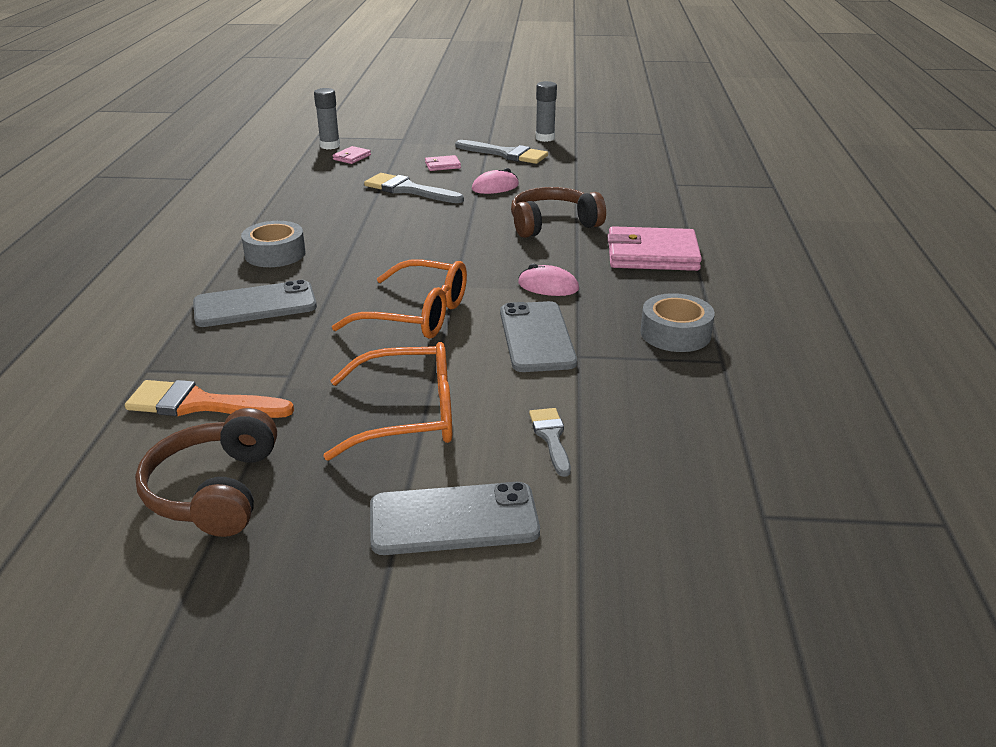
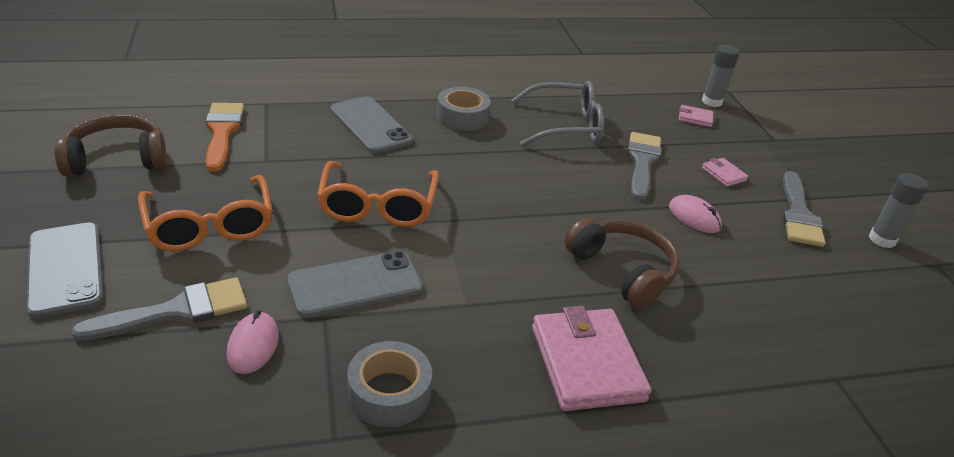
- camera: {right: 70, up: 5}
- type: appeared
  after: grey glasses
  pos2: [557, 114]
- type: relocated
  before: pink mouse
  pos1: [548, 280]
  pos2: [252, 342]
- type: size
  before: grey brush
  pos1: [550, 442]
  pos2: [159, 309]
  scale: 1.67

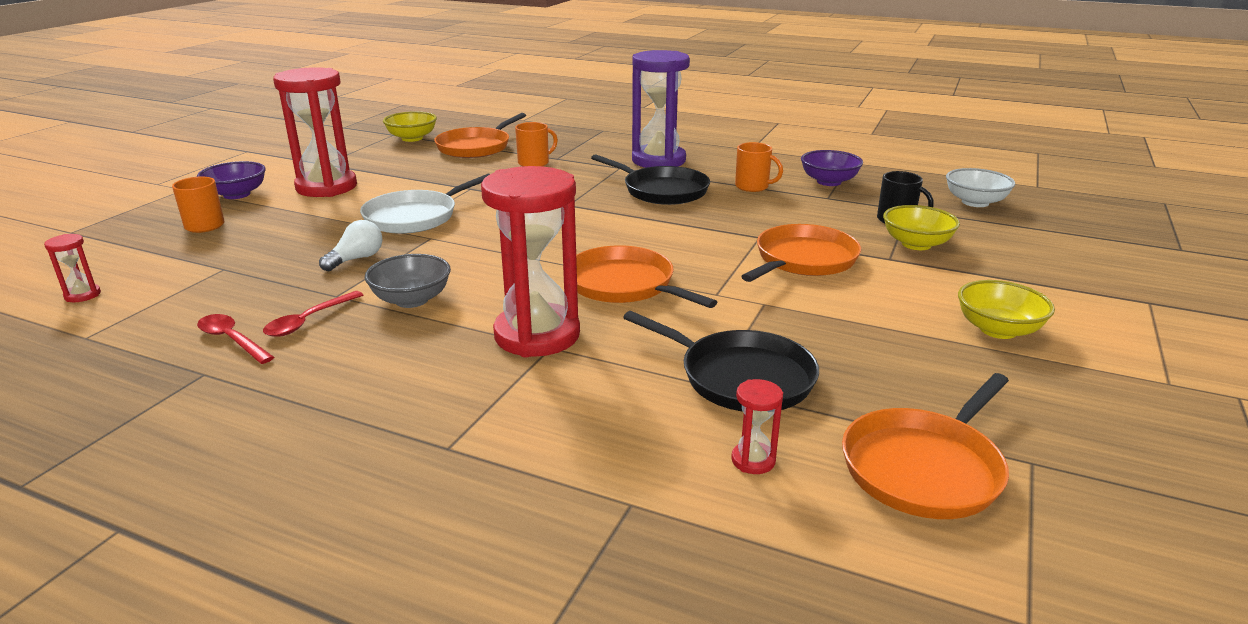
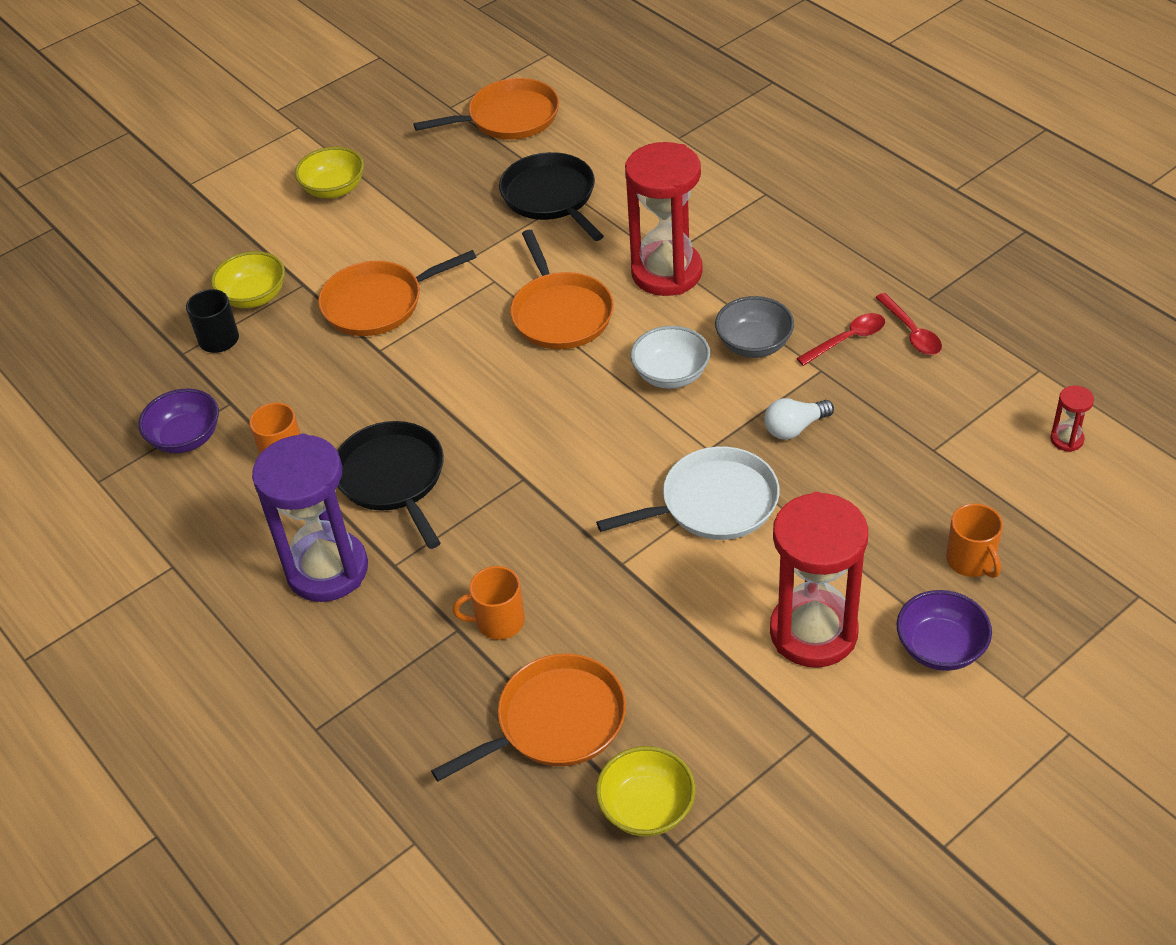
- camera: {right: -150, up: 20}
- type: missing
  before: red hourglass
  pos1: [757, 426]
- type: relocated
  before: white bowl
  pos1: [980, 187]
  pos2: [670, 357]

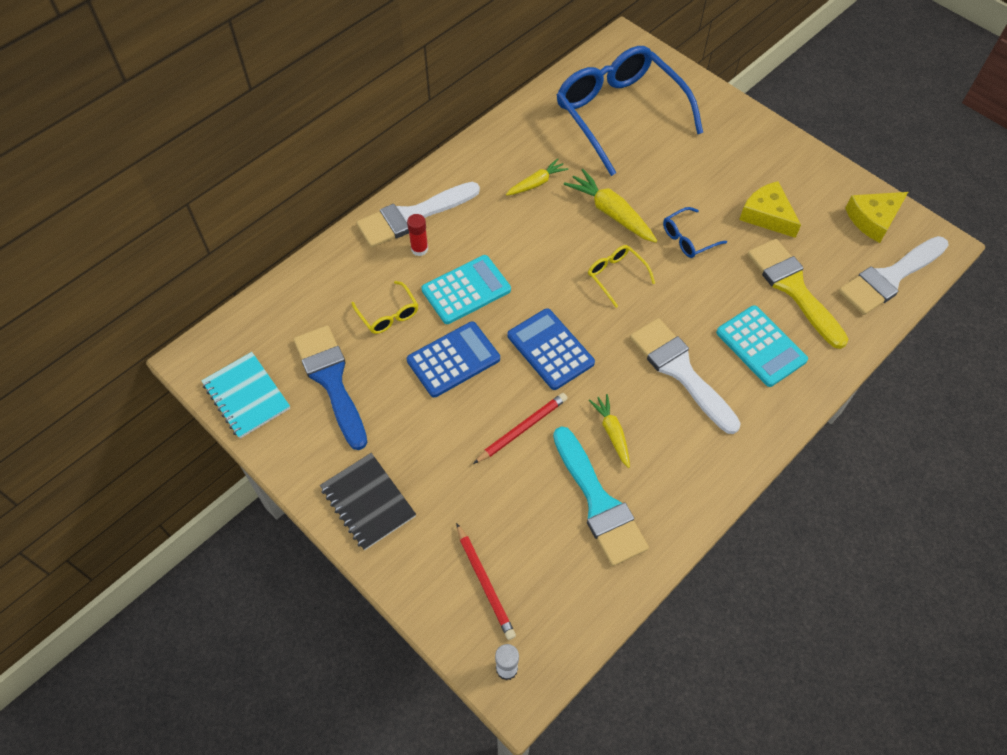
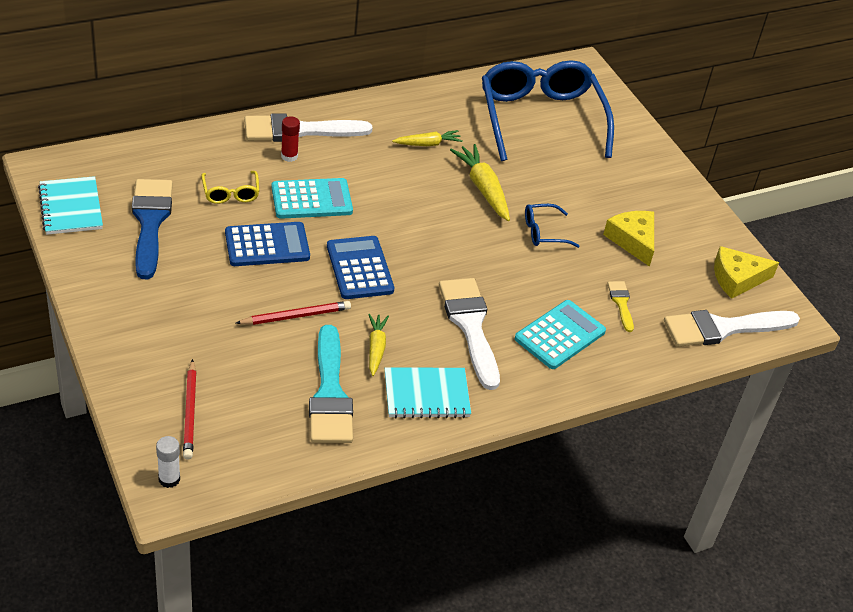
- camera: {right: 15, up: -15}
- type: missing
  before: black notebook
  pos1: [368, 501]
- type: missing
  before: yellow glasses
  pos1: [621, 276]
- type: appeared
  after: turquoise notebook
  pos2: [428, 393]
- type: spun
  before: turquoise calculator
  pos1: [762, 346]
  pos2: [560, 334]
  turn: -120
- type: size
  before: yellow brush
  pos1: [797, 294]
  pos2: [620, 306]
  scale: 0.48

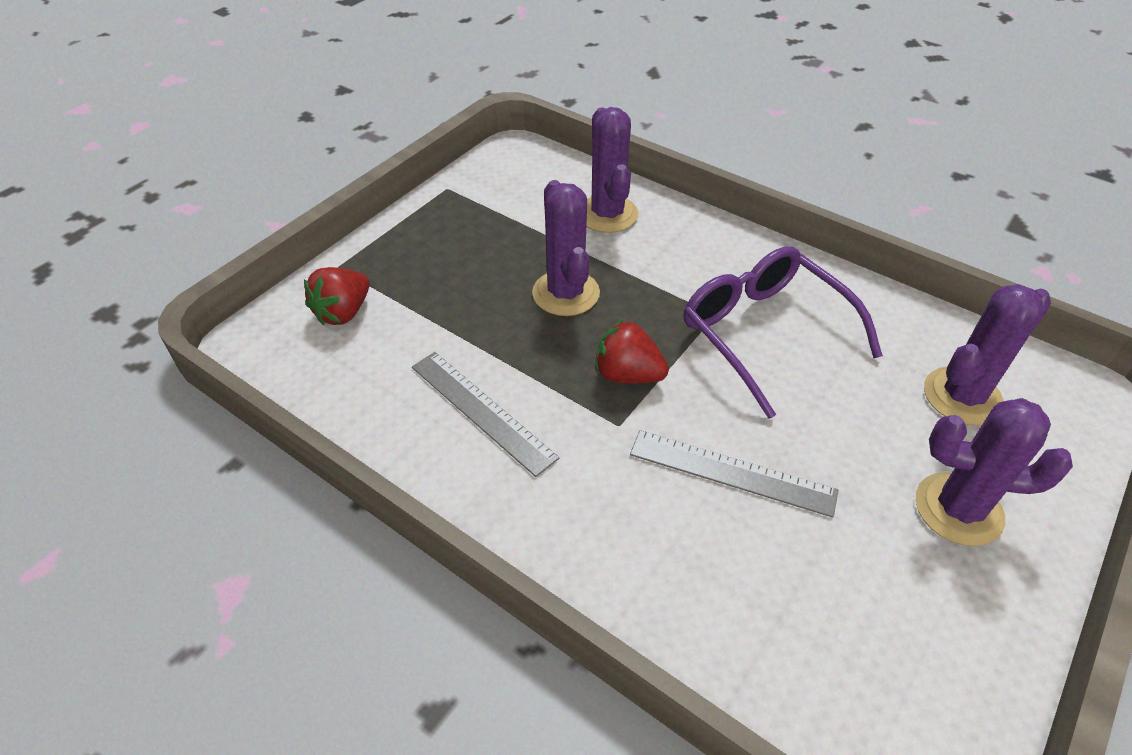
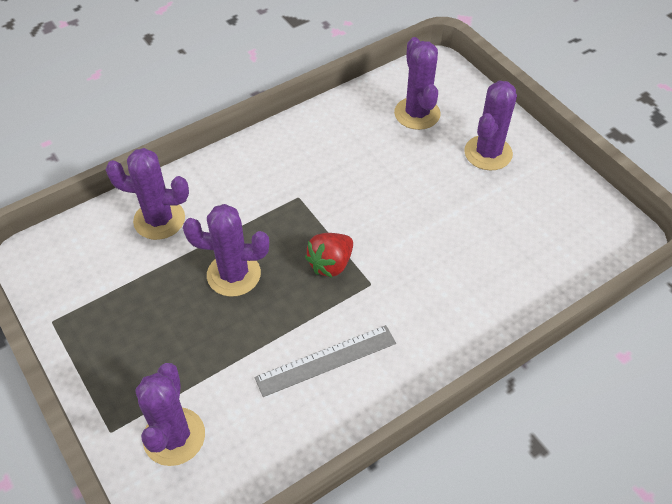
- camera: {right: -70, up: 5}
- type: missing
  before: grey ruler
  pos1: [734, 474]
- type: missing
  before: purple glasses
  pos1: [783, 332]
- type: exchanged
  before: red strawberry
  after: purple cactus
  pos1: [337, 296]
  pos2: [170, 414]

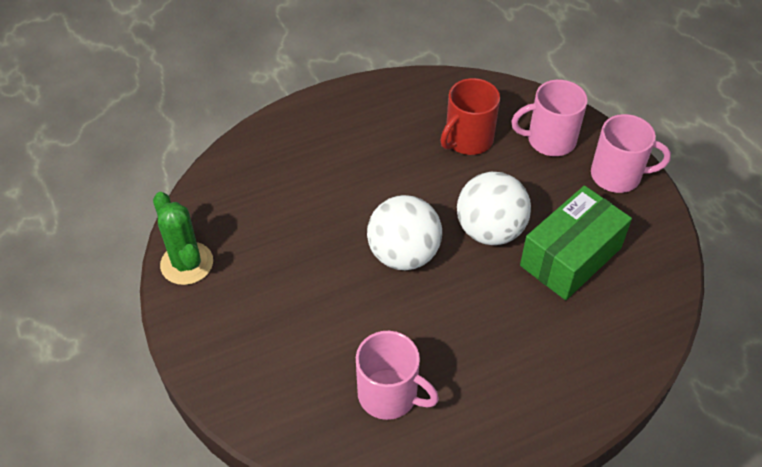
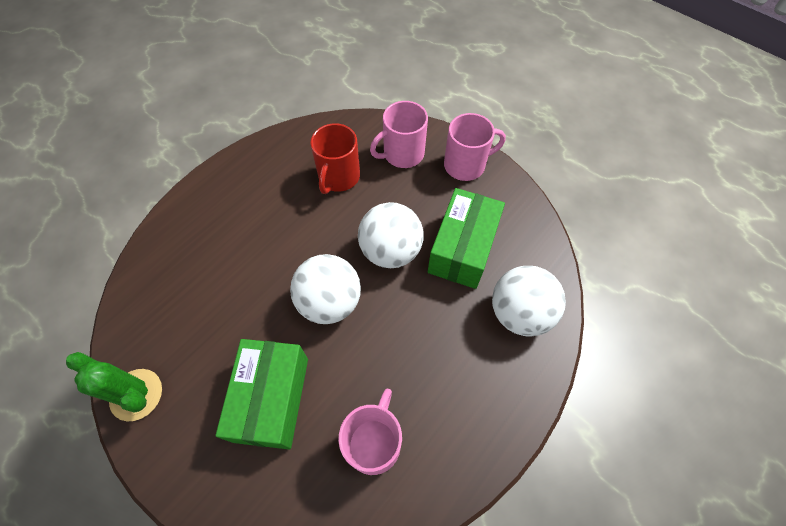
- camera: {right: -25, up: 10}
- type: appeared
  after: green box
  pos2: [261, 394]
- type: appeared
  after: white ball
  pos2: [529, 301]
- type: spun
  before: pink mug
  pos1: [397, 375]
  pos2: [370, 432]
  turn: -75

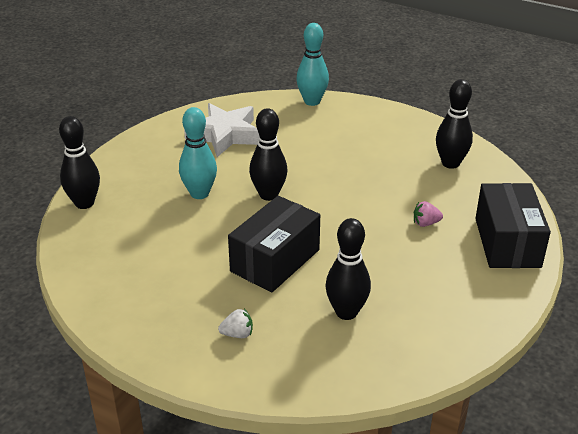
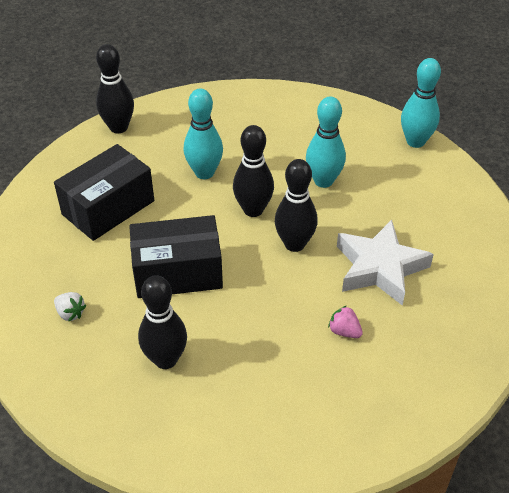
- camera: {right: 45, up: 10}
- type: appeared
  after: turquoise bowling pin
  pos2: [326, 142]
- type: relocated
  before: white star
  pos1: [221, 130]
  pos2: [385, 263]
- type: relocated
  before: black bowling pin
  pos1: [454, 124]
  pos2: [296, 205]
- type: relocated
  before: black box
  pos1: [513, 225]
  pos2: [104, 192]

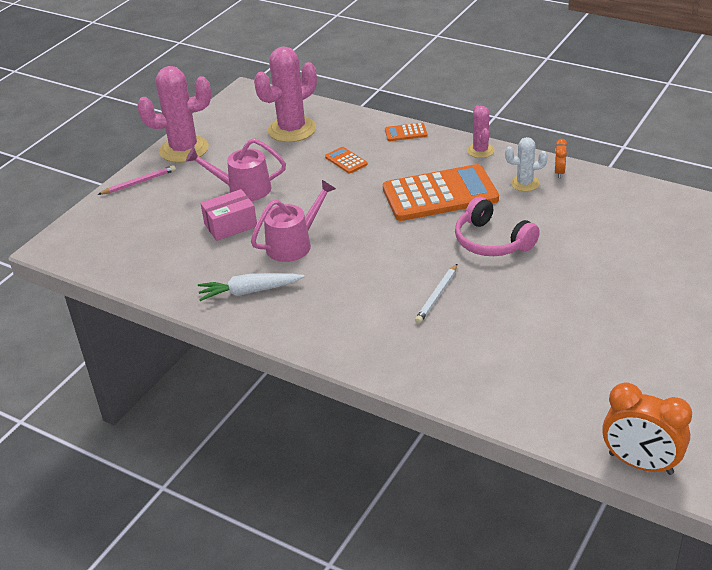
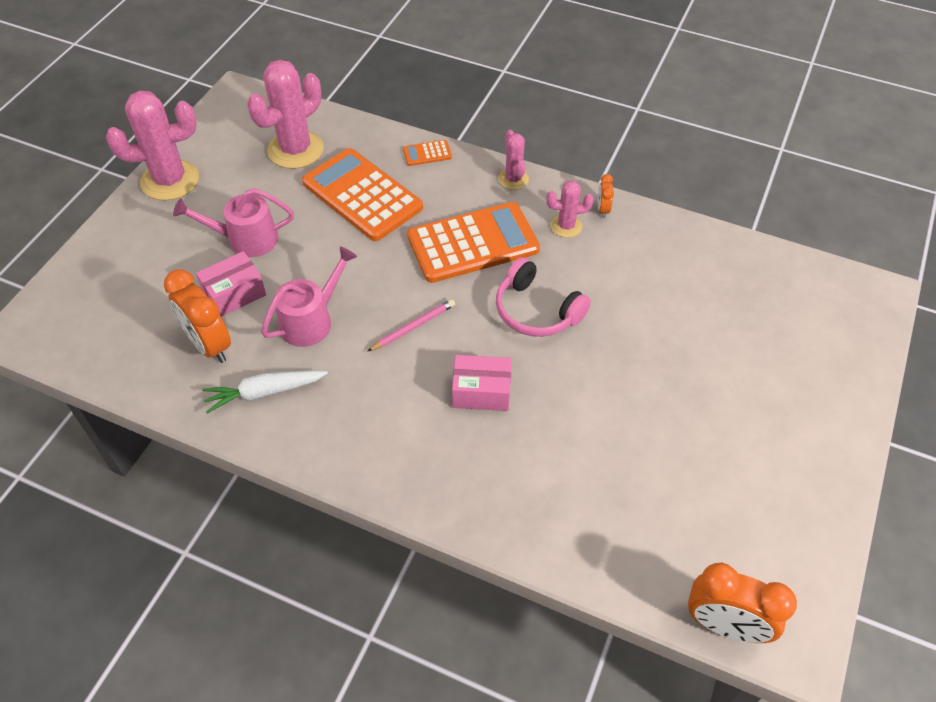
- camera: {right: -10, up: 15}
- type: appeared
  after: orange clock
  pos2: [197, 316]
- type: relocated
  before: pink pencil
  pos1: [137, 180]
  pos2: [411, 325]
- type: exchanged
  before: white pencil
  after: pink box
  pos1: [436, 293]
  pos2: [482, 383]
- type: colour
  before: white cactus
  after: pink cactus
  pos1: [526, 164]
  pos2: [570, 209]
- type: size
  before: orange calculator
  pos1: [346, 160]
  pos2: [362, 194]
  scale: 2.42

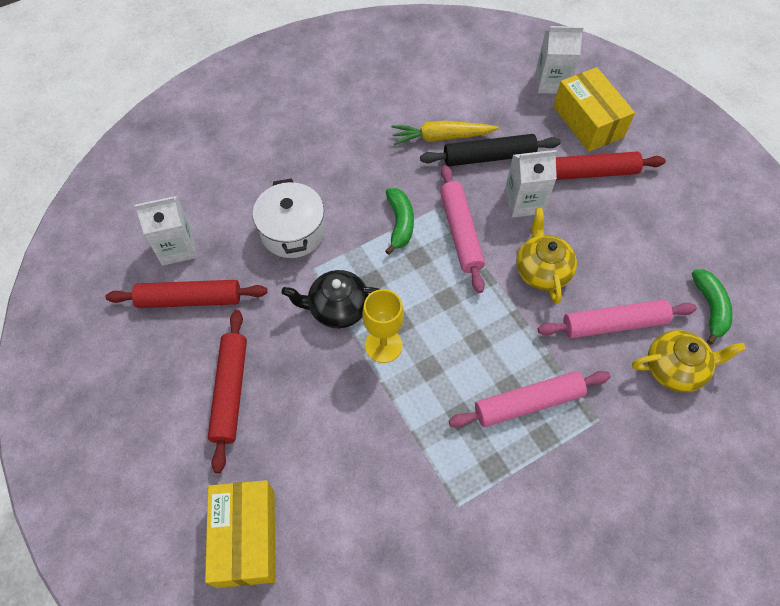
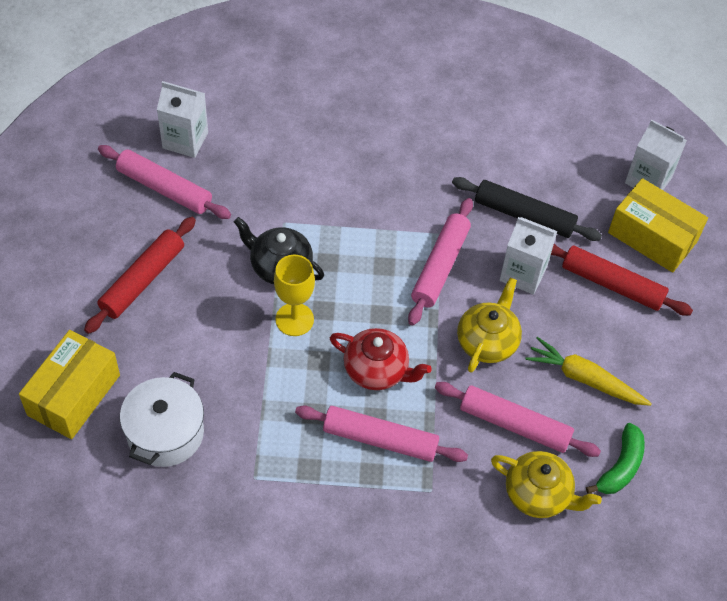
- camera: {right: 30, up: -5}
- type: missing
  before: green banana
  pos1: [399, 221]
- type: appeared
  after: red teapot
  pos2: [381, 359]
- type: relocated
  before: white pot
  pos1: [289, 218]
  pos2: [162, 419]
- type: relocated
  before: yellow carrot
  pos1: [445, 133]
  pos2: [588, 371]
- type: colour
  before: red rolling pin
  after: pink rolling pin
  pos1: [186, 294]
  pos2: [164, 182]
- type: spun
  before: yellow box
  pos1: [594, 109]
  pos2: [658, 225]
  turn: -60

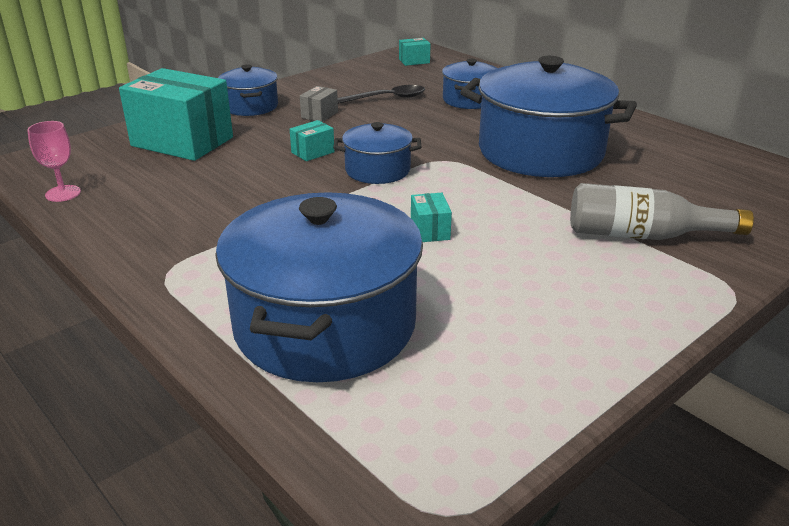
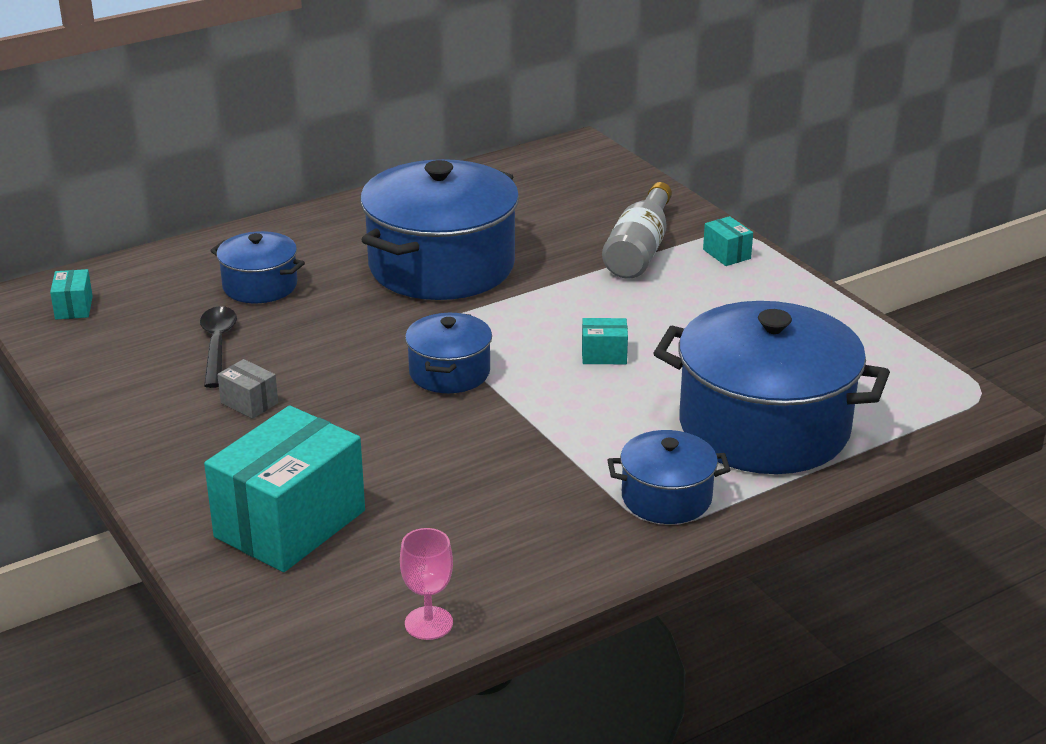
- camera: {right: -80, up: 0}
- type: relocated
  before: blue pot
  pos1: [248, 90]
  pos2: [668, 477]
- type: relocated
  before: turquoise box
  pos1: [312, 140]
  pos2: [728, 241]

